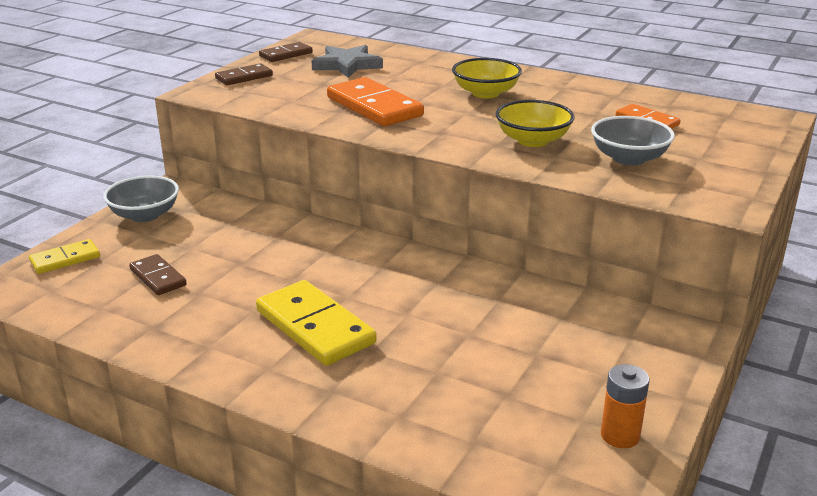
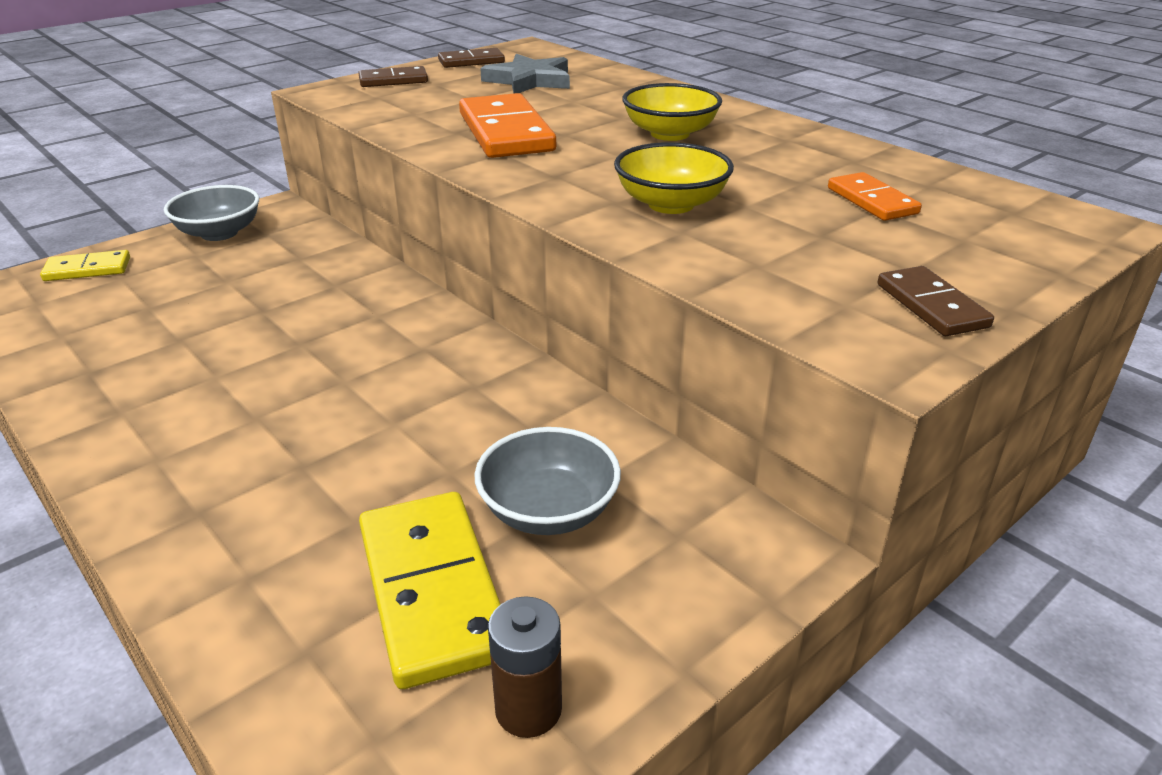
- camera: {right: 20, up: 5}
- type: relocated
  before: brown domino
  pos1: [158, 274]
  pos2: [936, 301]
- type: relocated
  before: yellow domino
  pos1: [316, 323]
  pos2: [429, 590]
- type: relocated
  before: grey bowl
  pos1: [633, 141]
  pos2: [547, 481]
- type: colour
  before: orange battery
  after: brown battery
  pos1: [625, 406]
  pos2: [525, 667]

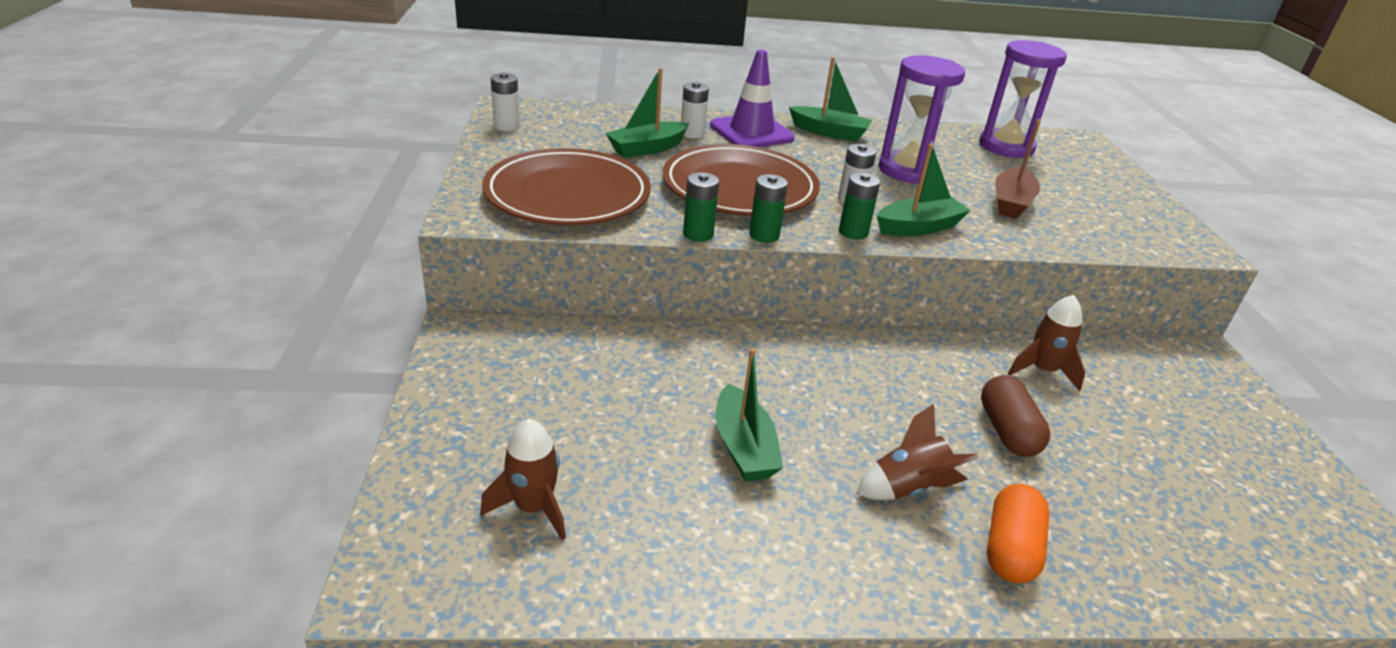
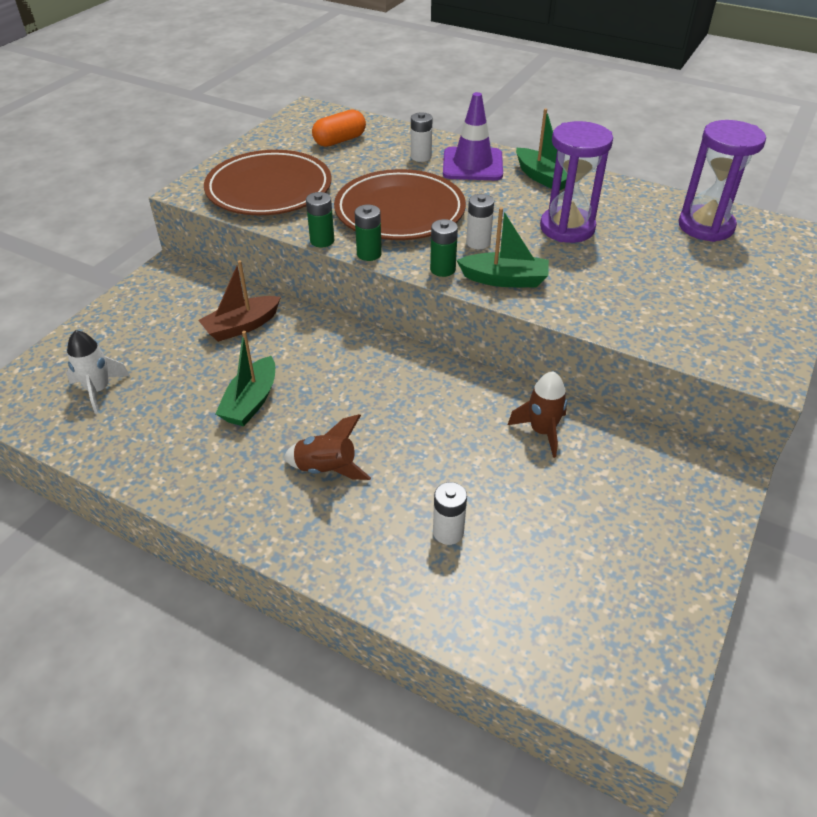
- camera: {right: 35, up: 10}
- type: missing
  before: green boat
  pos1: [647, 113]
- type: missing
  before: brown capsule
  pos1: [1015, 416]
- type: relocated
  before: white battery
  pos1: [505, 101]
  pos2: [450, 513]
- type: relocated
  before: orange capsule
  pos1: [1018, 533]
  pos2: [339, 128]
- type: relocated
  before: brown boat
  pos1: [1018, 169]
  pos2: [239, 301]
- type: colour
  before: brown rocket
  after: white rocket
  pos1: [523, 479]
  pos2: [98, 372]

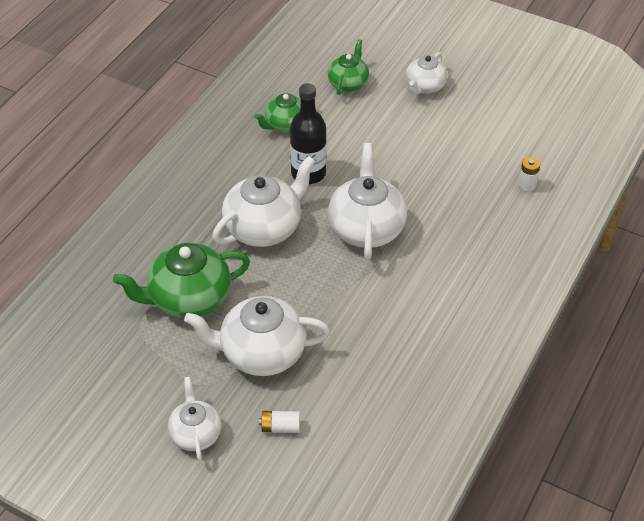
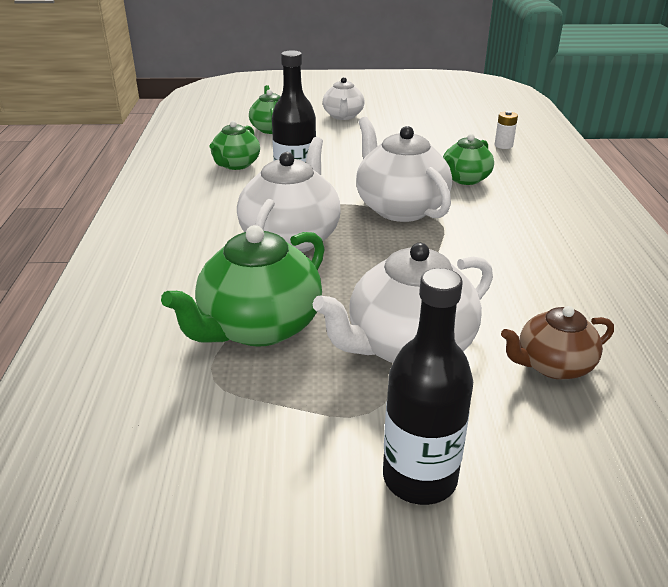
- camera: {right: -30, up: -15}
- type: missing
  before: white battery
  pos1: [279, 422]
- type: appeared
  after: green teapot
  pos2: [468, 159]
- type: appeared
  after: brown teapot
  pos2: [557, 343]
- type: exchanged
  before: white teapot
  after: black bottle
  pos1: [194, 419]
  pos2: [428, 386]

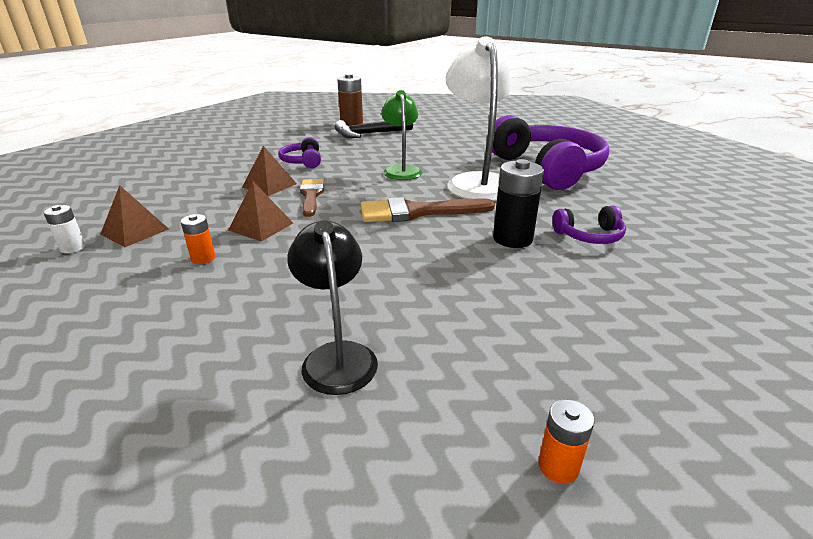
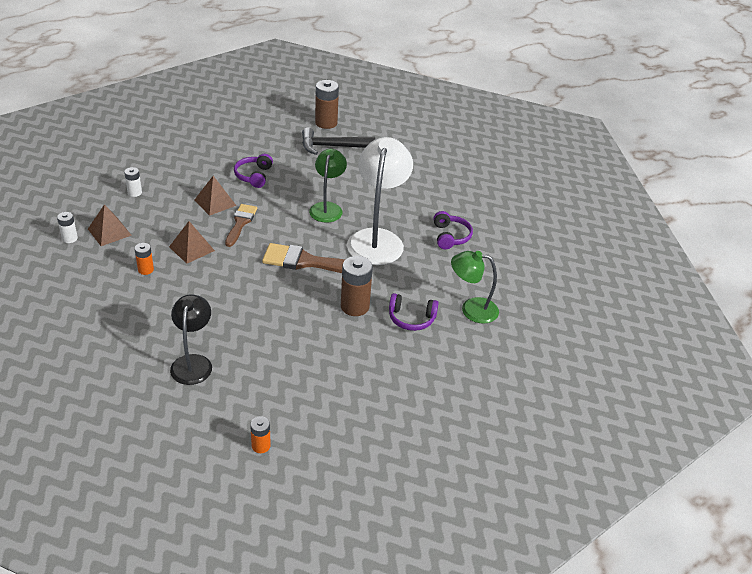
- camera: {right: 15, up: 10}
- type: appeared
  after: white battery
  pos2: [133, 182]
- type: appeared
  after: green lamp
  pos2: [475, 287]
- type: colour
  before: black battery
  after: brown battery
  pos1: [518, 203]
  pos2: [357, 286]
- type: size
  before: purple headphones
  pos1: [548, 152]
  pos2: [453, 230]
  scale: 0.44

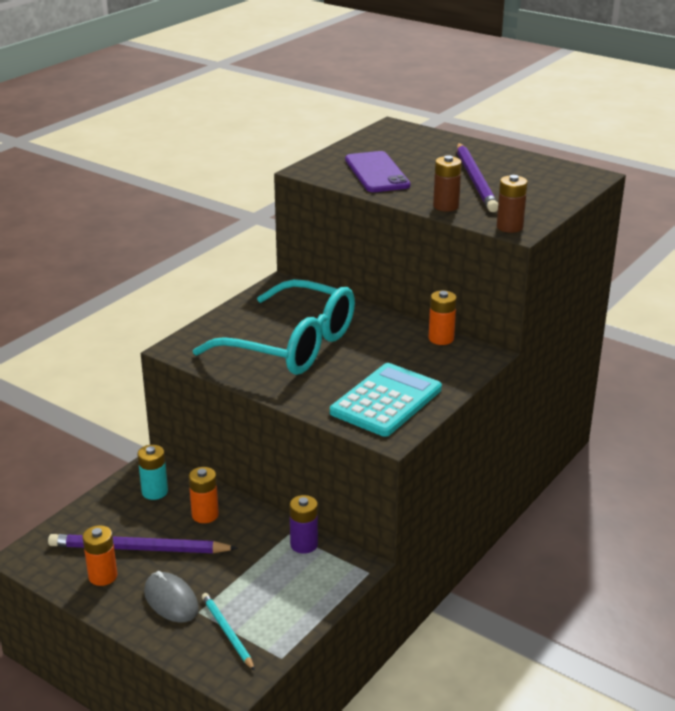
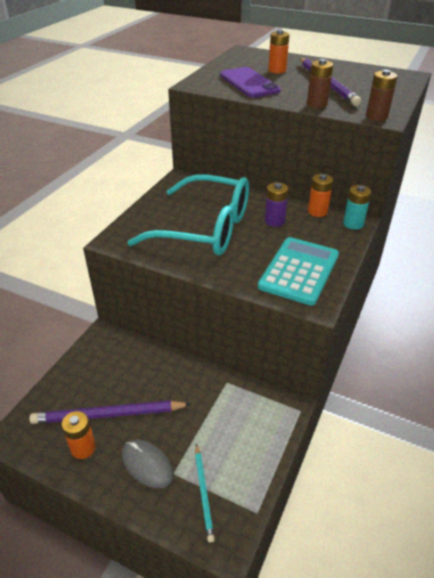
- camera: {right: -10, up: 10}
- type: relocated
  before: turquoise battery
  pos1: [152, 472]
  pos2: [357, 207]
- type: relocated
  before: orange battery
  pos1: [204, 495]
  pos2: [278, 51]
- type: relocated
  before: purple battery
  pos1: [303, 524]
  pos2: [277, 204]
- type: spun
  before: turquoise pencil
  pos1: [228, 632]
  pos2: [205, 493]
  turn: -150

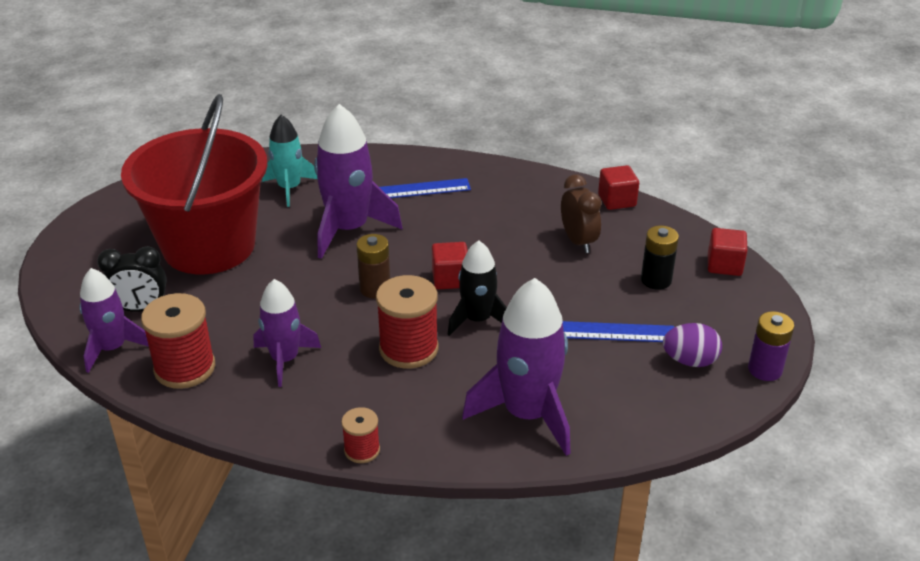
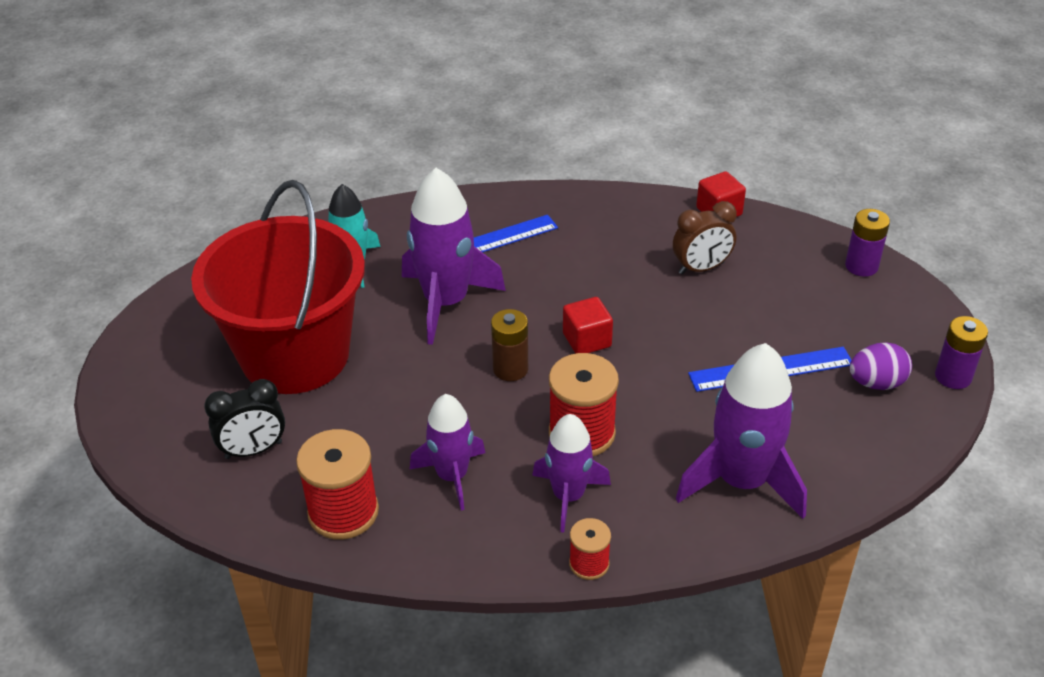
- camera: {right: -15, up: 5}
- type: missing
  before: black rocket
  pos1: [477, 288]
- type: missing
  before: black battery
  pos1: [660, 257]
- type: relocated
  before: purple rocket
  pos1: [114, 320]
  pos2: [571, 473]
- type: exchanged
  before: red cube
  after: purple battery
  pos1: [728, 252]
  pos2: [867, 243]
- type: spun
  before: brown clock
  pos1: [581, 213]
  pos2: [705, 238]
  turn: 105

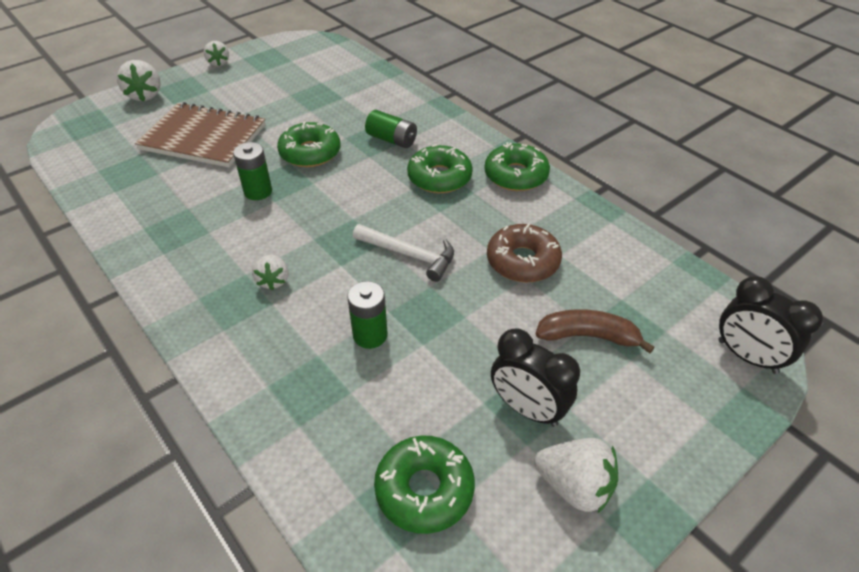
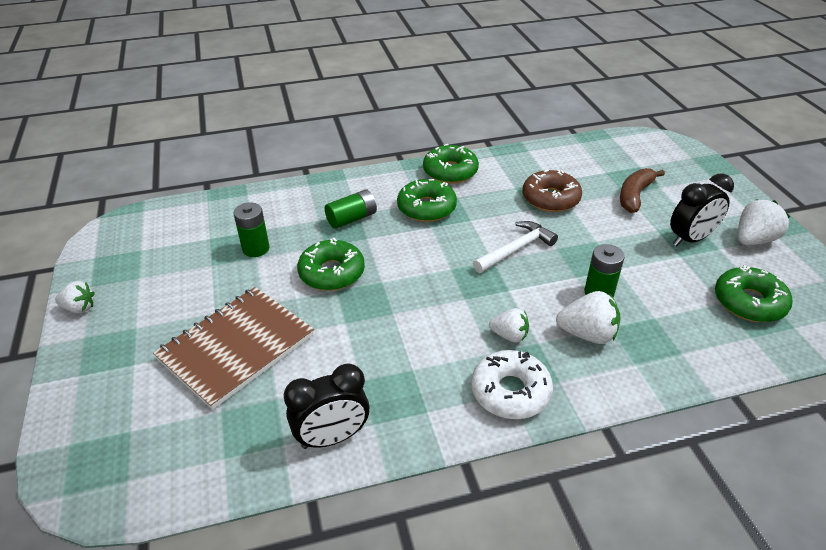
- camera: {right: -65, up: -5}
- type: appeared
  after: white donut
  pos2: [512, 384]
- type: relocated
  before: white strawberry
  pos1: [139, 81]
  pos2: [588, 317]
- type: relocated
  before: green battery
  pos1: [252, 171]
  pos2: [251, 229]
- type: relocated
  before: black clock
  pos1: [770, 325]
  pos2: [327, 406]

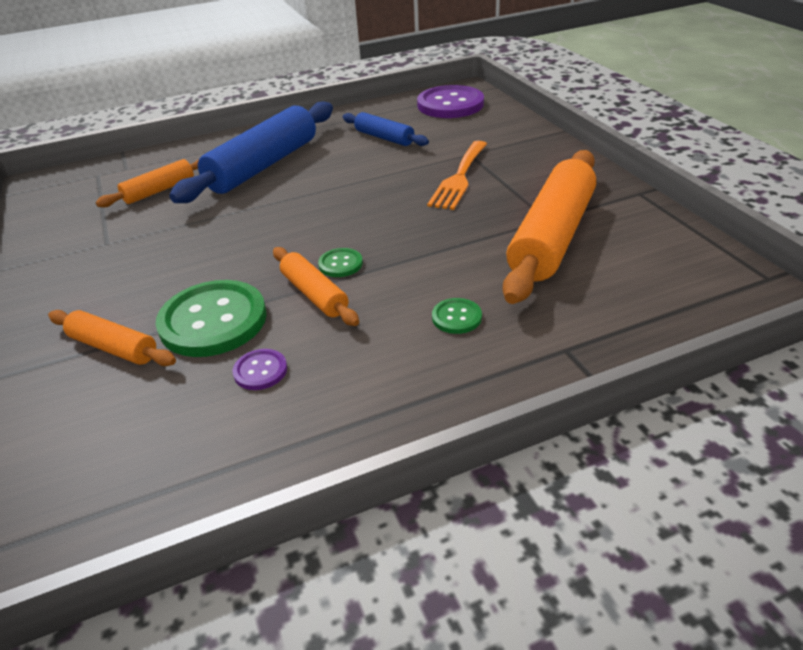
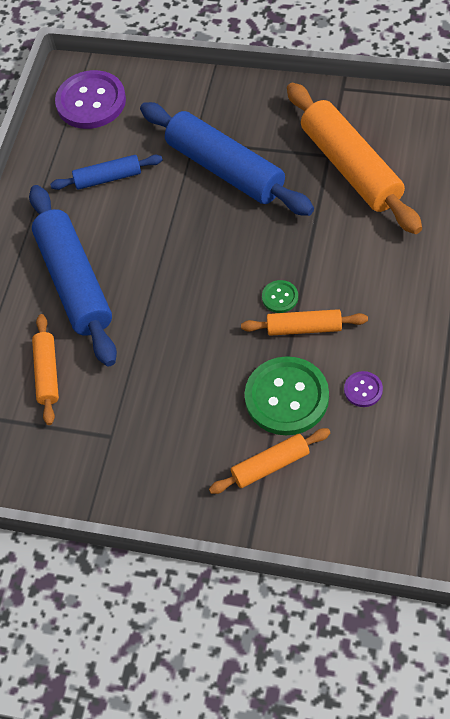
- camera: {right: -50, up: 20}
- type: missing
  before: green button
  pos1: [457, 316]
- type: exchanged
  before: orange fork
  after: blue rolling pin
  pos1: [457, 175]
  pos2: [227, 159]

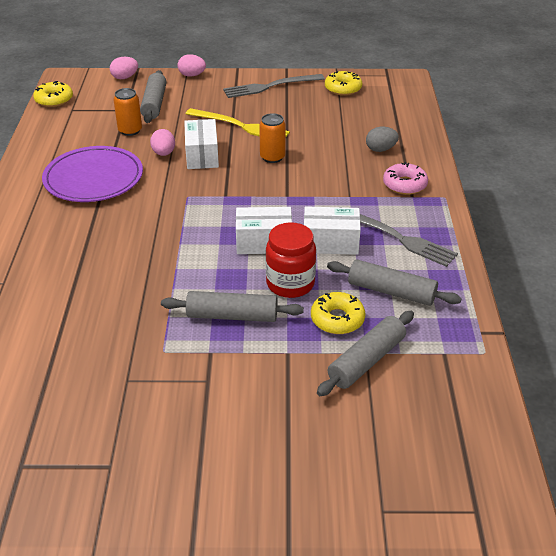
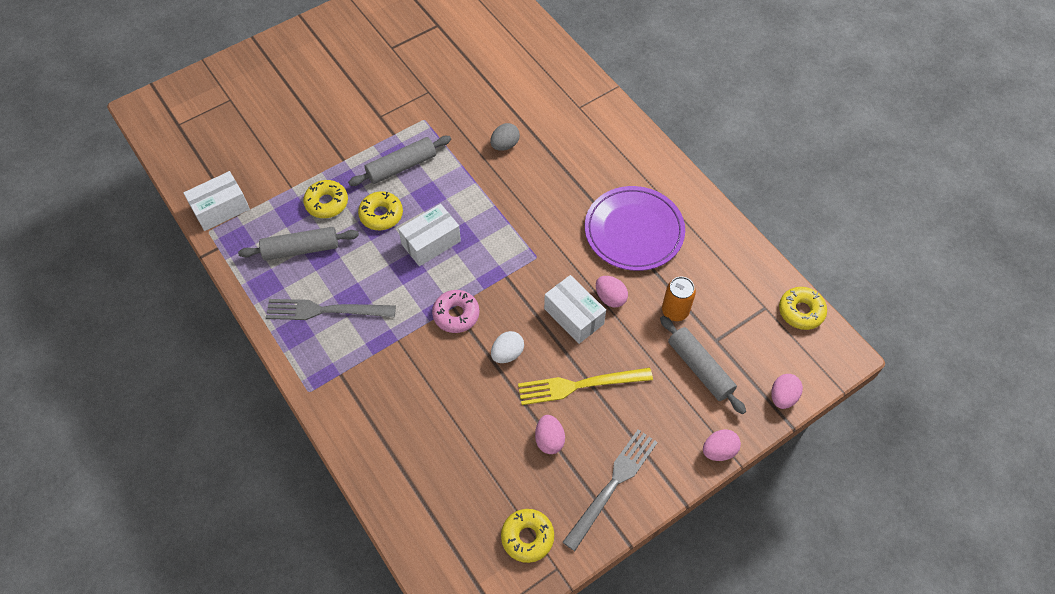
- camera: {right: 145, up: 20}
- type: missing
  before: grey rolling pin
  pos1: [365, 353]
- type: appeared
  after: pink egg
  pos2: [550, 434]
- type: relocated
  before: white box
  pos1: [332, 230]
  pos2: [216, 201]
- type: relocated
  before: grey egg
  pos1: [382, 139]
  pos2: [505, 137]
- type: relocated
  before: pink donut
  pos1: [405, 178]
  pos2: [455, 311]
- type: exchanged
  before: orange can
  after: white egg
  pos1: [272, 138]
  pos2: [507, 347]
- type: exchanged
  before: red jar
  after: yellow donut
  pos1: [291, 260]
  pos2: [380, 210]

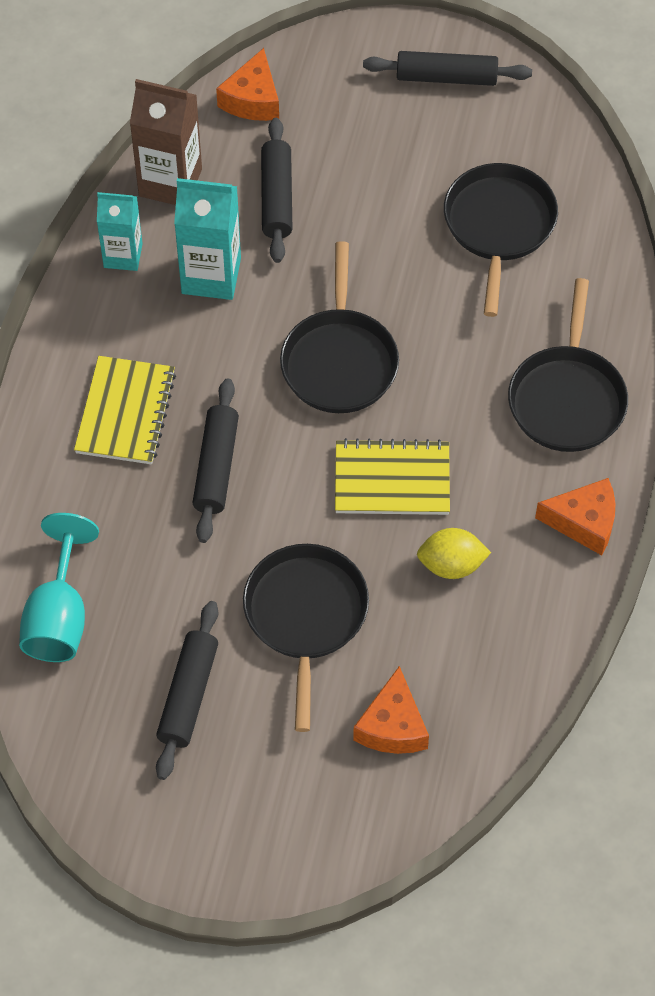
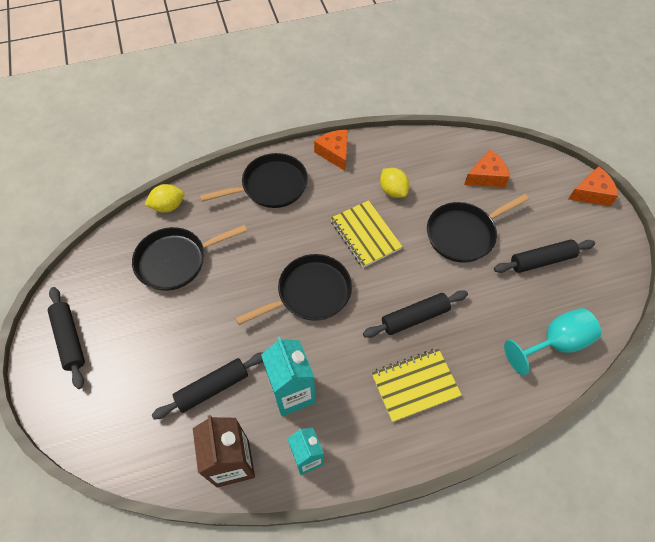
- camera: {right: -120, up: 0}
- type: appeared
  after: yellow lemon
  pos2: [164, 198]
- type: relocated
  before: orange cheese
  pos1: [247, 84]
  pos2: [593, 186]

